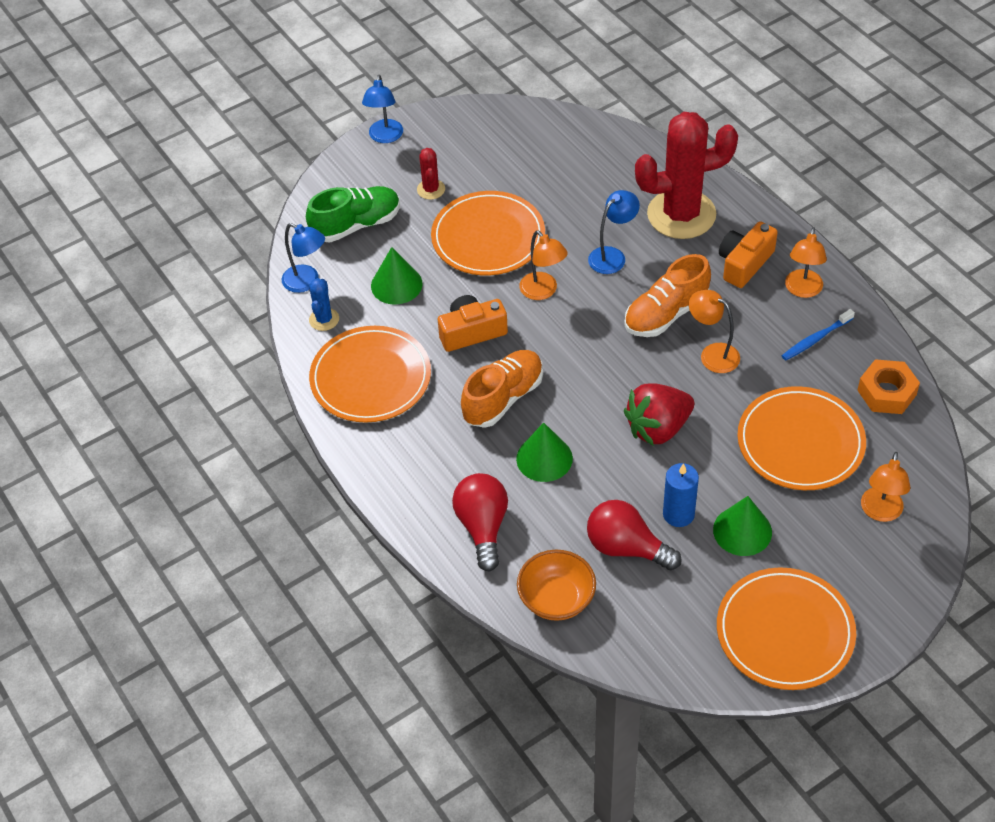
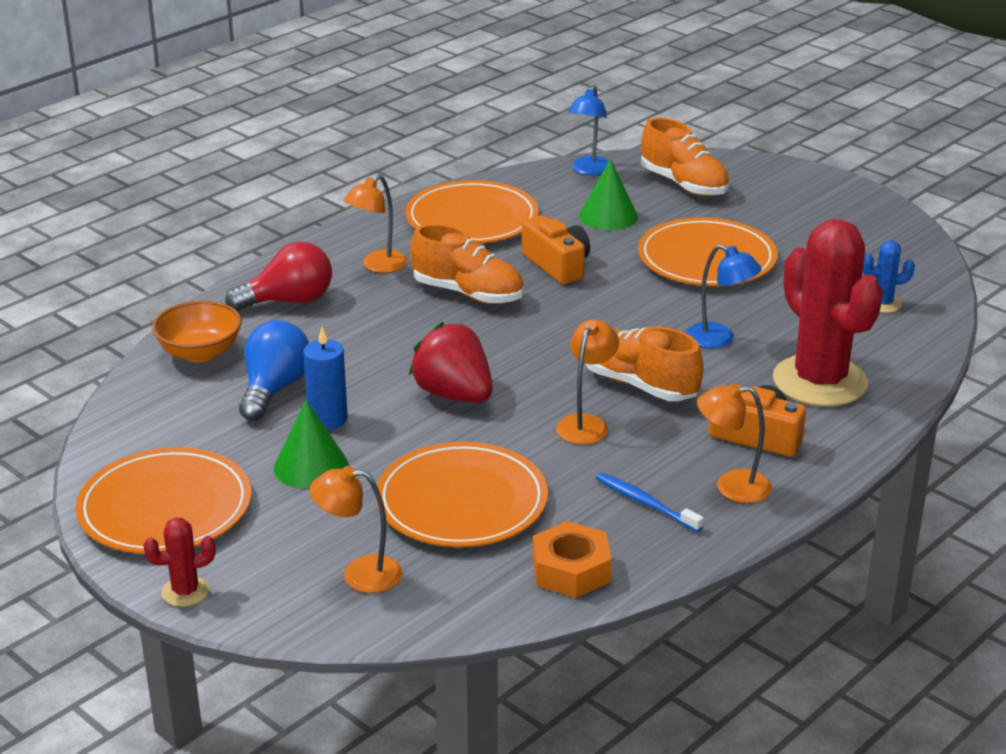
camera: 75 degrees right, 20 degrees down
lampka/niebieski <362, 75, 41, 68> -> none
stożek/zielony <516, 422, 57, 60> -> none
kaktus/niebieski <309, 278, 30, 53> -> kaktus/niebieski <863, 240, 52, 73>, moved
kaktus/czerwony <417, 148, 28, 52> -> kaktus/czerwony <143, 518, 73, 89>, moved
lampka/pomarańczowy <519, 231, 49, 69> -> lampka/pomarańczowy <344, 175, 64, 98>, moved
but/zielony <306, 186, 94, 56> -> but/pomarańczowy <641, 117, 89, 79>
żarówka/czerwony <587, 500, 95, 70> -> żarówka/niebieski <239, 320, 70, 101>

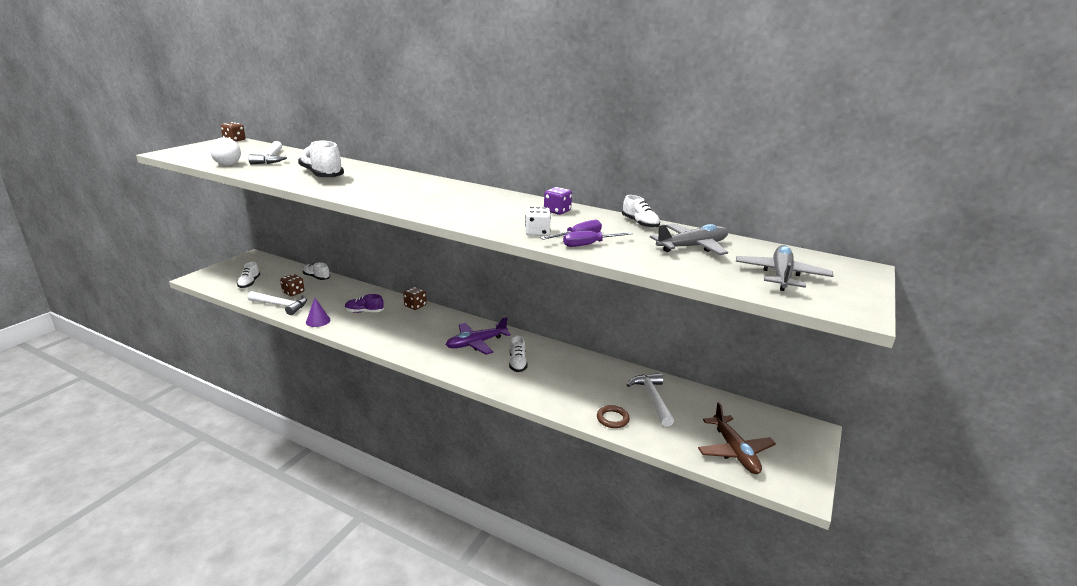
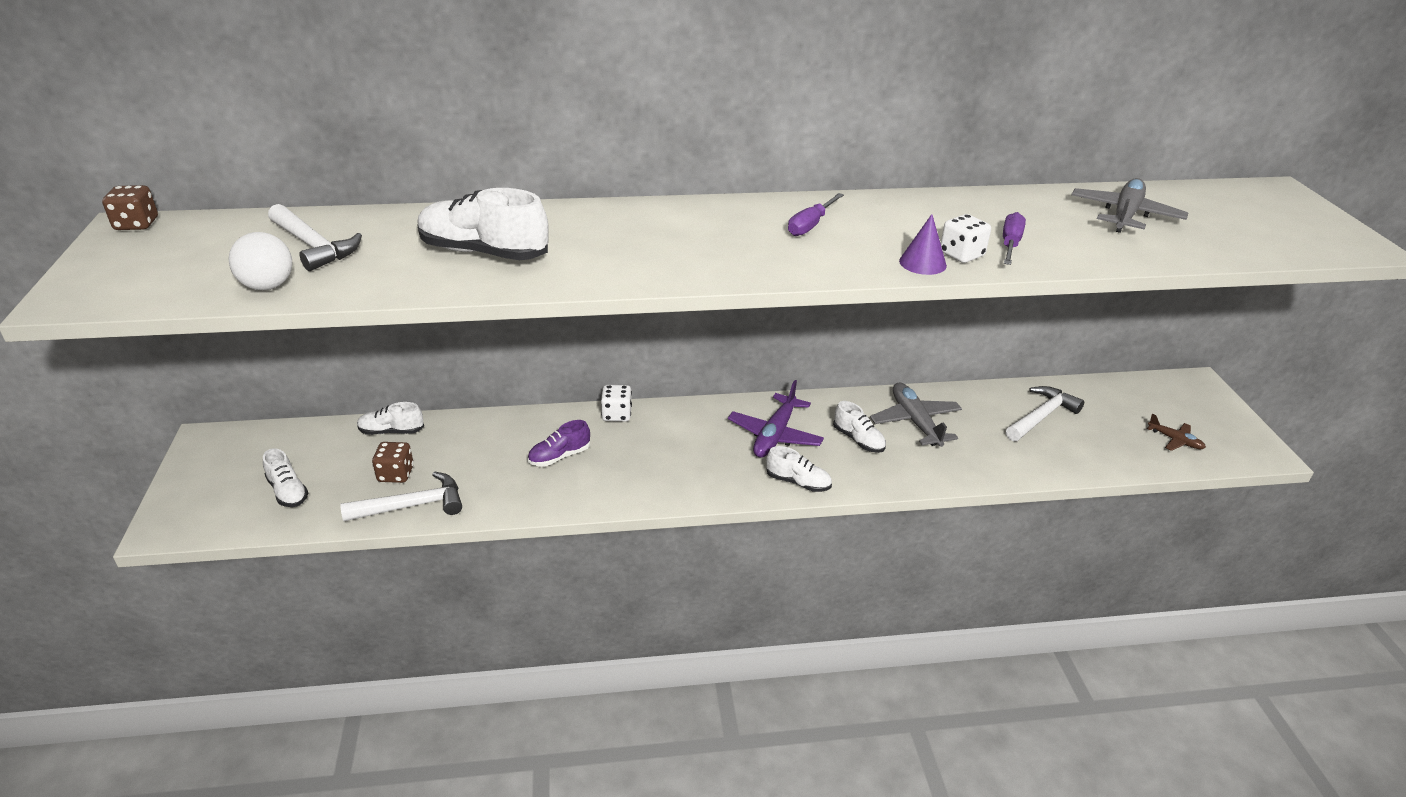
camera: 35 degrees left, 10 degrees up
kostka do gry/fioletowy <544, 187, 28, 28> -> none
pierścień/brązowy <597, 405, 33, 23> -> none
stożek/fioletowy <306, 298, 24, 29> -> stożek/fioletowy <899, 214, 48, 61>, moved
śrubokręt/fioletowy <563, 231, 70, 16> -> śrubokręt/fioletowy <788, 193, 56, 43>, moved
but/biały <622, 195, 38, 33> -> but/biały <766, 446, 66, 46>, moved
samolot/szary <736, 245, 97, 46> -> samolot/szary <870, 383, 92, 64>, moved
kostka do gry/brązowy <403, 287, 23, 23> -> kostka do gry/biały <601, 385, 31, 37>
młotek/biały <627, 373, 47, 54> -> młotek/biały <1006, 386, 78, 56>, 90 degrees clockwise
samolot/brązowy <698, 402, 78, 72> -> samolot/brązowy <1147, 414, 59, 37>, x0.55

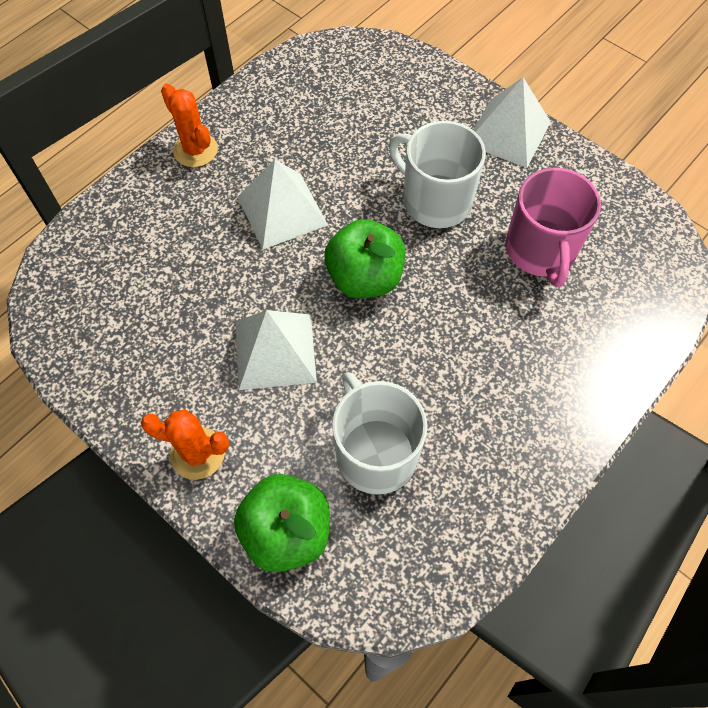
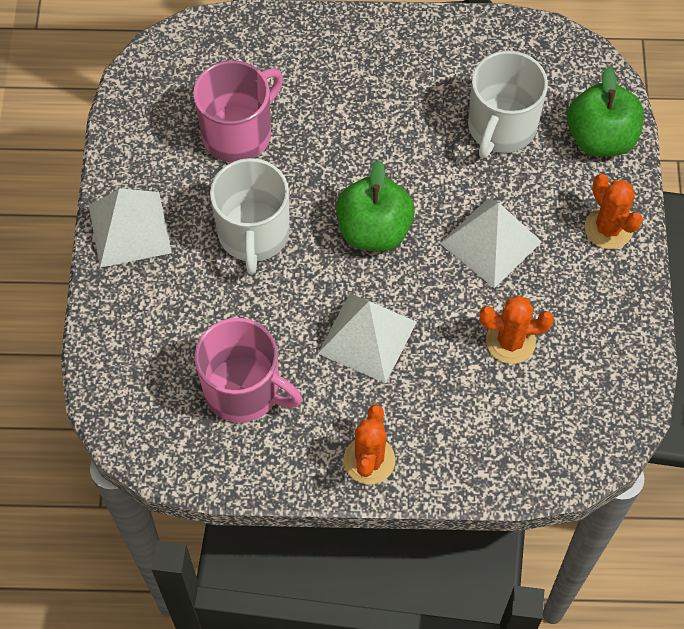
camera: 130 degrees left, 0 degrees up
none -> kubek/różowy <195, 318, 107, 105>
none -> kaktus/pomarańczowy <479, 295, 75, 69>

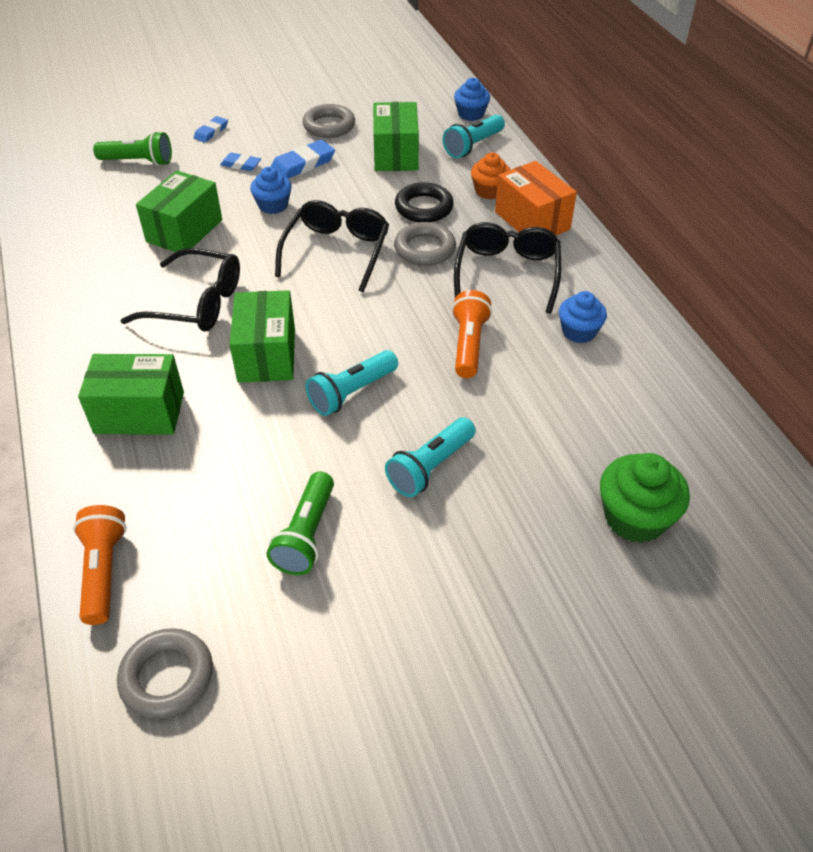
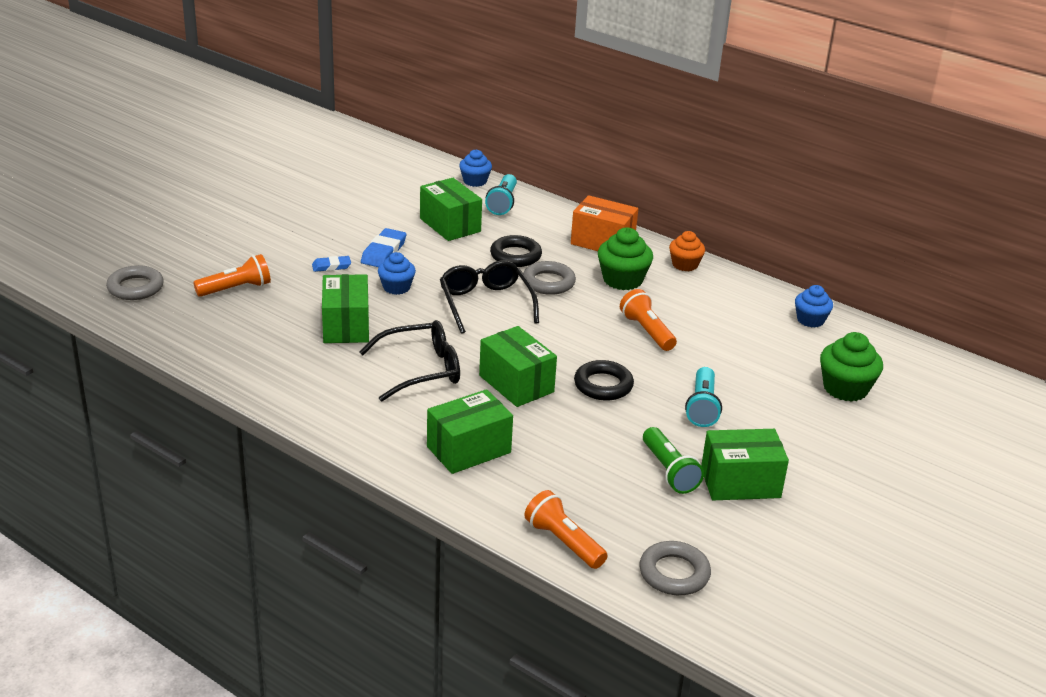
camera: 35 degrees left, 15 degrees down
gumka do mazania/niebieski <194, 116, 34, 27> -> none
none -> pudełko/zielony <701, 429, 88, 71>
pierścień/szary <302, 104, 53, 34> -> pierścień/szary <106, 265, 58, 35>, moved
muffinka/pomarańczowy <471, 153, 39, 46> -> muffinka/pomarańczowy <669, 231, 36, 40>, moved
muffinka/niebieski <559, 291, 48, 52> -> muffinka/niebieski <795, 285, 38, 43>, moved
latarka/turkusowy <306, 350, 92, 66> -> pierścień/czarny <574, 360, 60, 40>
okulary/czarny <454, 222, 107, 92> -> muffinka/zielony <598, 227, 55, 63>
latarka/zielony <93, 131, 79, 35> -> latarka/pomarańczowy <193, 254, 78, 43>

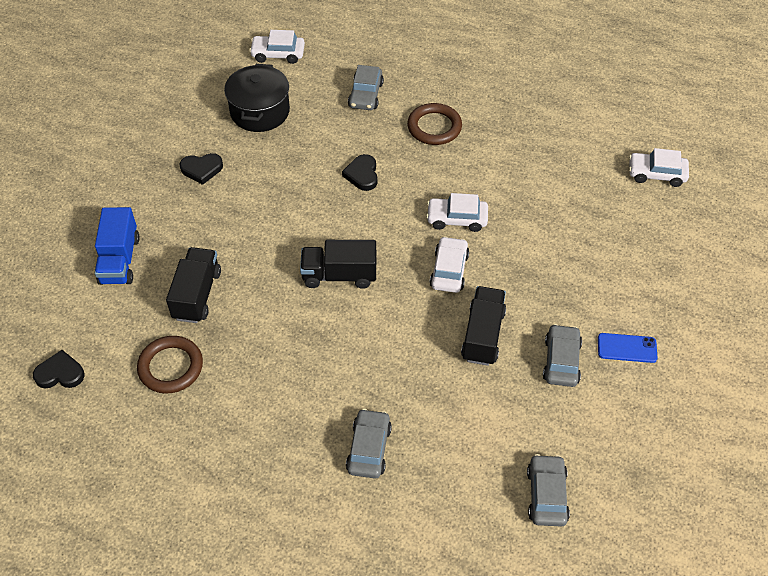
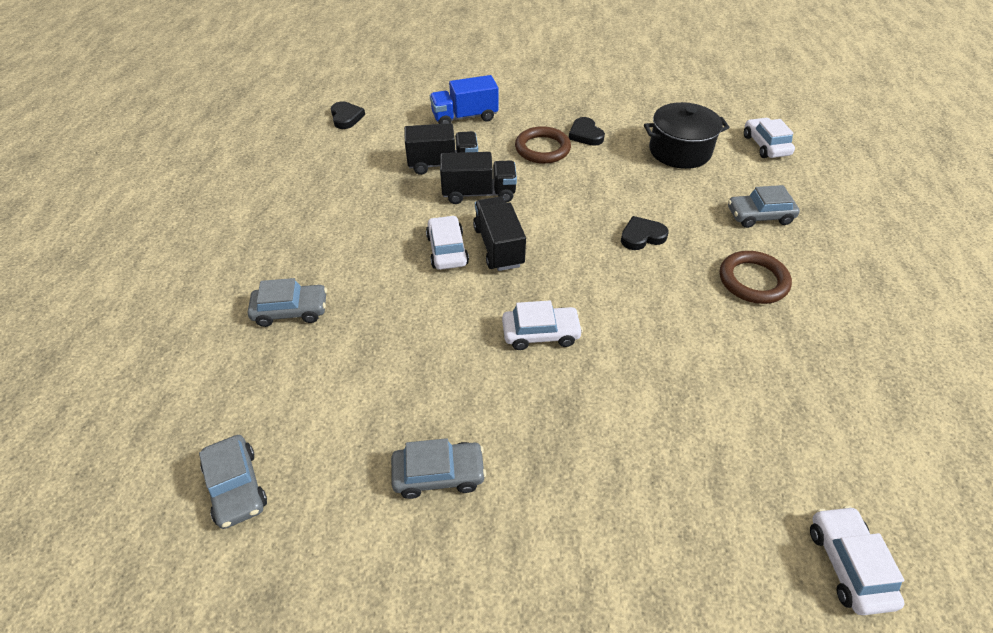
camera: 75 degrees right, 5 degrees down
telefon/niebieski <598, 333, 60, 30> -> none
pierścień/brązowy <137, 336, 66, 58> -> pierścień/brązowy <515, 126, 56, 38>, moved
samochód/biały <426, 193, 62, 39> -> samochód/biały <426, 215, 43, 55>, moved
ciężarówka/czarny <461, 286, 45, 80> -> ciężarówka/czarny <440, 152, 77, 52>, moved
samochód/szary <527, 454, 43, 73> -> samochód/szary <199, 435, 68, 94>, 75 degrees clockwise

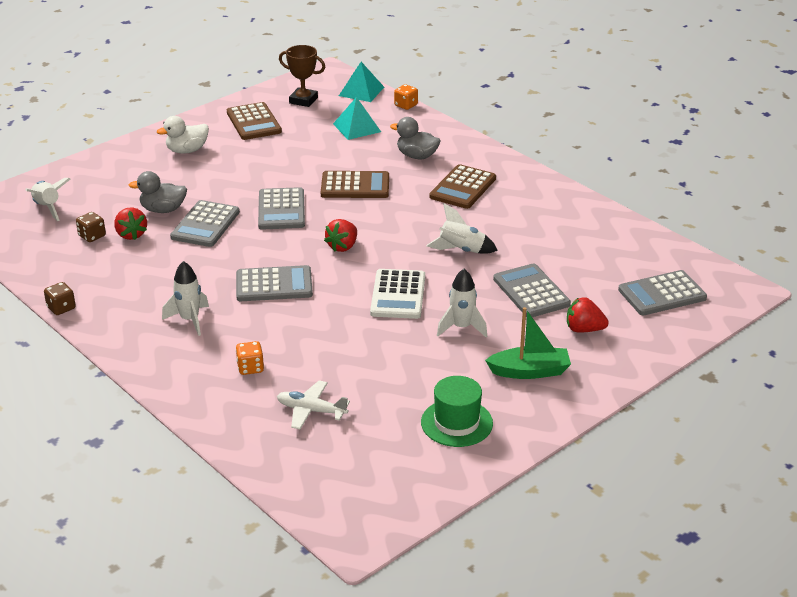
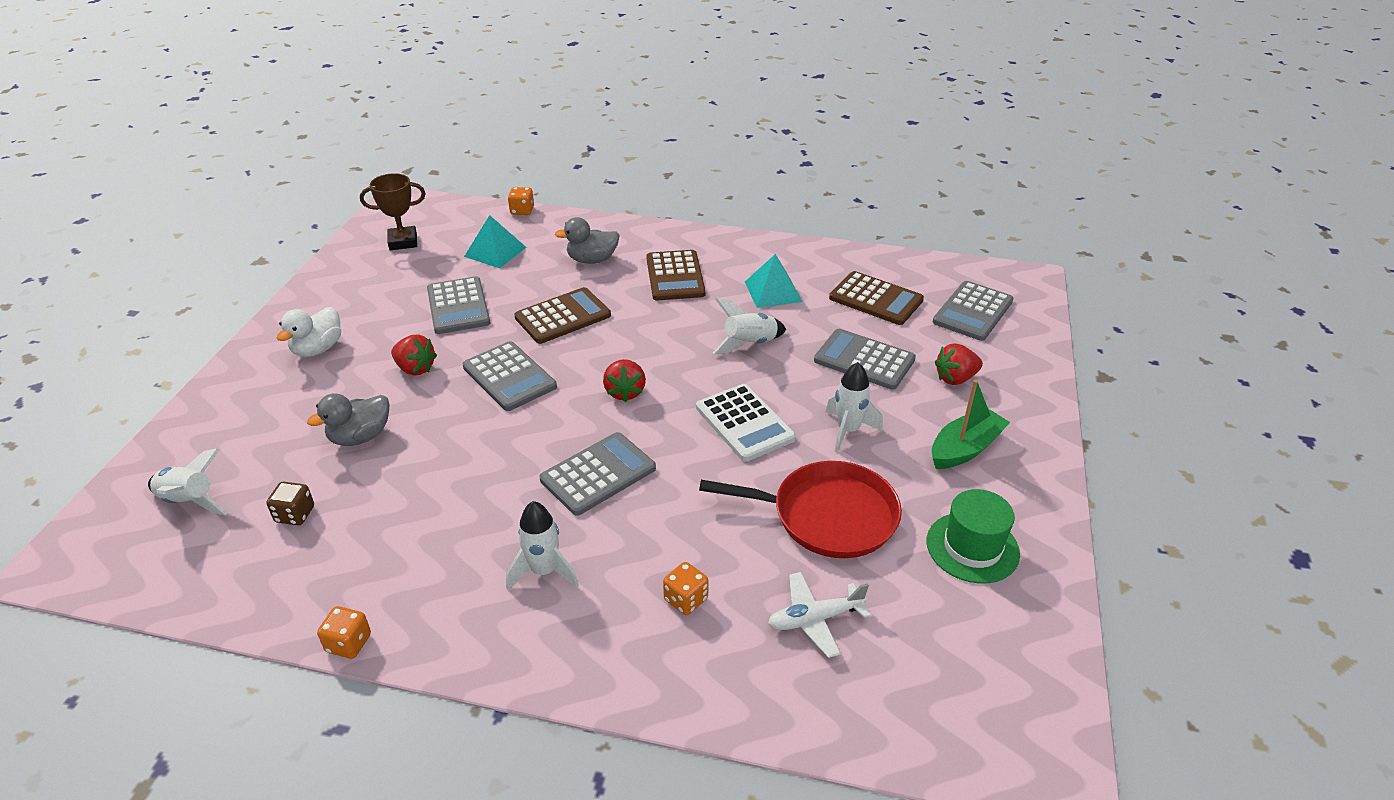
camera: 35 degrees left, 5 degrees up
none -> patelnia/czerwony <699, 461, 203, 97>
truskawka/czerwony <114, 207, 33, 33> -> truskawka/czerwony <391, 334, 46, 42>, moved
kalkulator/szary <170, 200, 70, 47> -> kalkulator/szary <427, 276, 64, 58>, moved
kalkulator/brązowy <227, 102, 55, 38> -> kalkulator/brązowy <829, 271, 95, 54>, moved
piramida/turkusowy <339, 62, 45, 40> -> piramida/turkusowy <745, 254, 57, 54>, moved
kostka do gry/brązowy <44, 282, 32, 33> -> kostka do gry/pomarańczowy <317, 606, 54, 53>

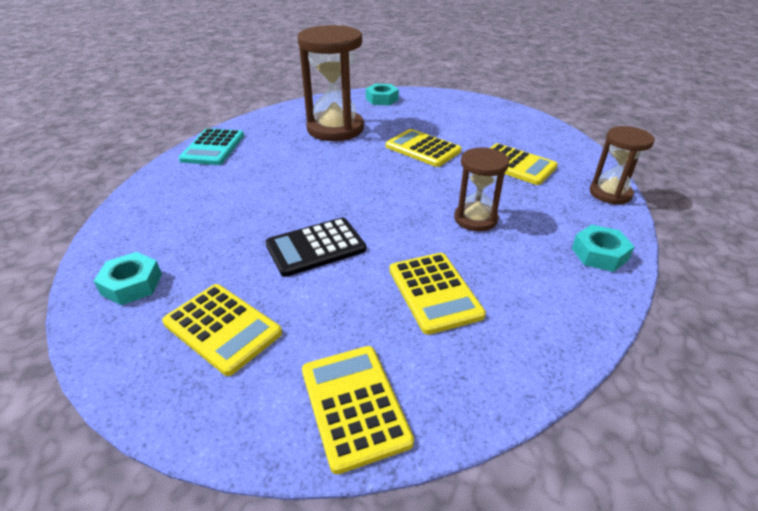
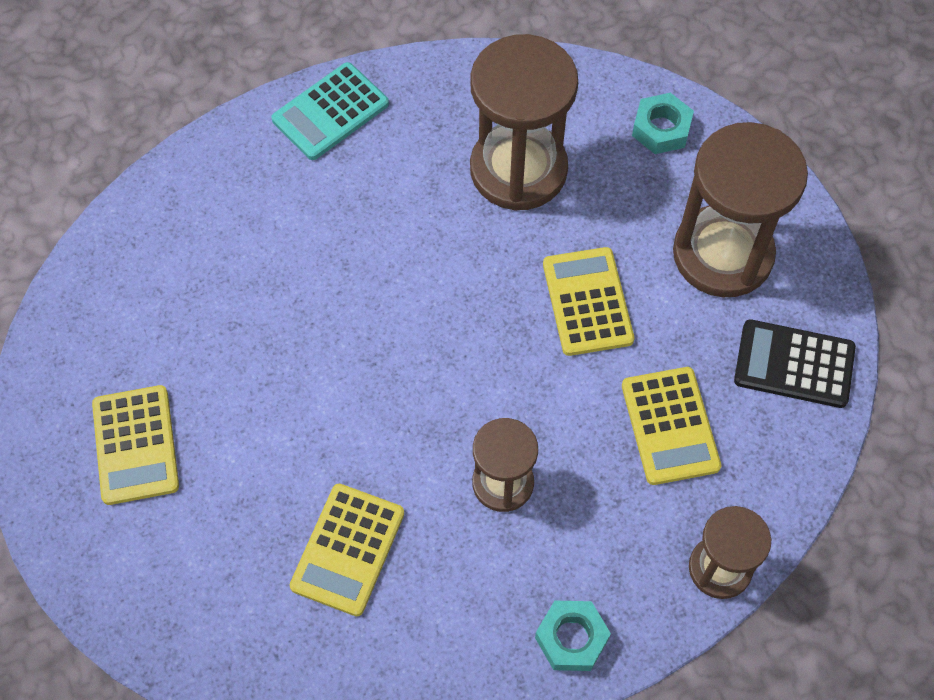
camera: 40 degrees right, 25 degrees up
nakrętka/turkusowy <94, 252, 68, 53> -> none
kalkulator/żółty <302, 346, 112, 128> -> none
none -> klepsydra/brązowy <673, 122, 135, 175>
kalkulator/czarny <265, 217, 101, 60> -> kalkulator/czarny <734, 319, 122, 89>, moved

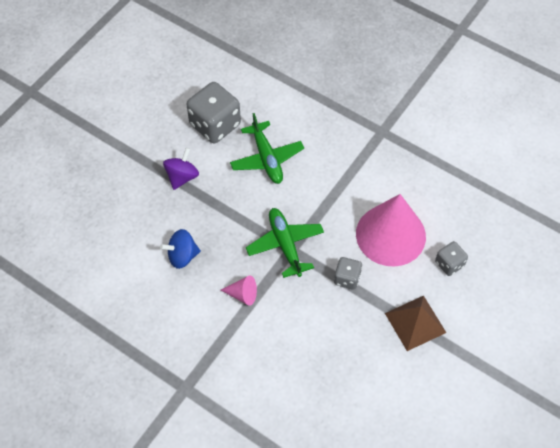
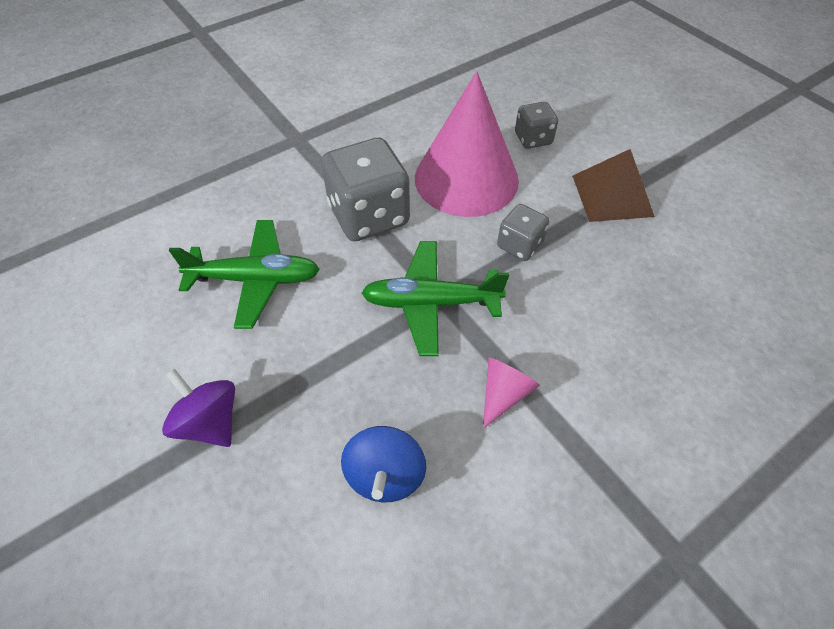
camera: 70 degrees left, 5 degrees down
kostka do gry/szary <186, 82, 55, 61> -> kostka do gry/szary <321, 138, 89, 103>, moved

